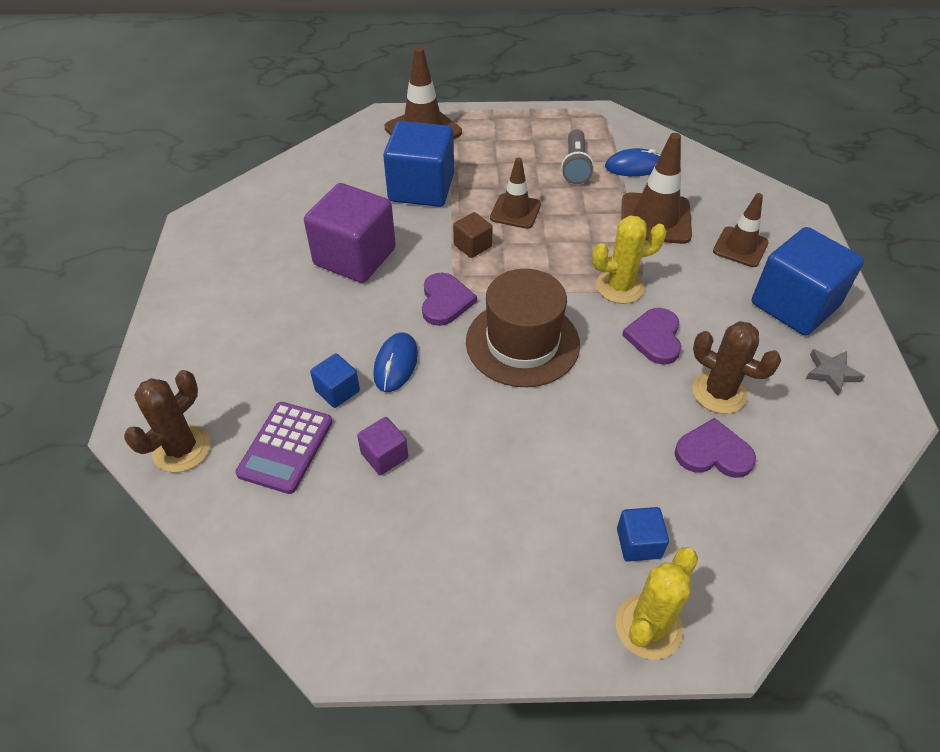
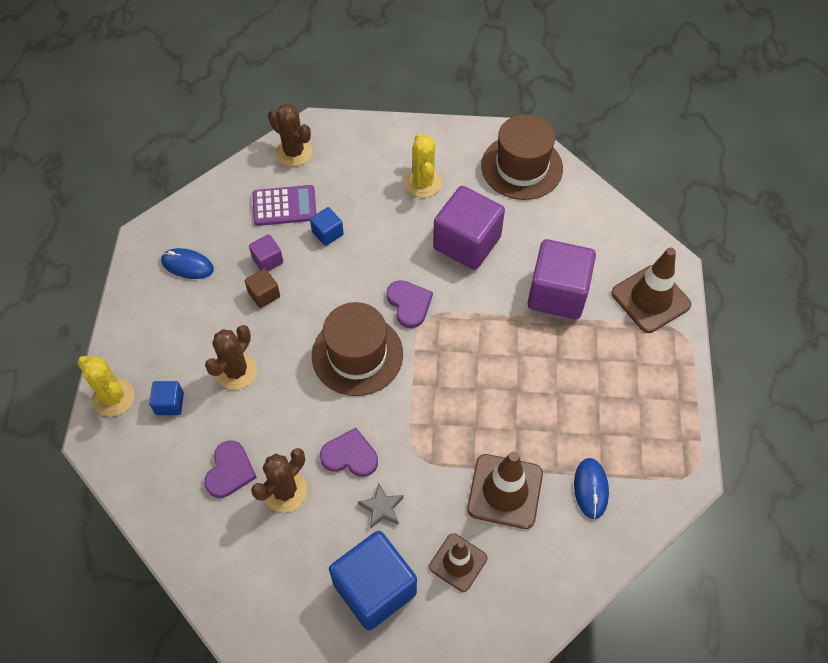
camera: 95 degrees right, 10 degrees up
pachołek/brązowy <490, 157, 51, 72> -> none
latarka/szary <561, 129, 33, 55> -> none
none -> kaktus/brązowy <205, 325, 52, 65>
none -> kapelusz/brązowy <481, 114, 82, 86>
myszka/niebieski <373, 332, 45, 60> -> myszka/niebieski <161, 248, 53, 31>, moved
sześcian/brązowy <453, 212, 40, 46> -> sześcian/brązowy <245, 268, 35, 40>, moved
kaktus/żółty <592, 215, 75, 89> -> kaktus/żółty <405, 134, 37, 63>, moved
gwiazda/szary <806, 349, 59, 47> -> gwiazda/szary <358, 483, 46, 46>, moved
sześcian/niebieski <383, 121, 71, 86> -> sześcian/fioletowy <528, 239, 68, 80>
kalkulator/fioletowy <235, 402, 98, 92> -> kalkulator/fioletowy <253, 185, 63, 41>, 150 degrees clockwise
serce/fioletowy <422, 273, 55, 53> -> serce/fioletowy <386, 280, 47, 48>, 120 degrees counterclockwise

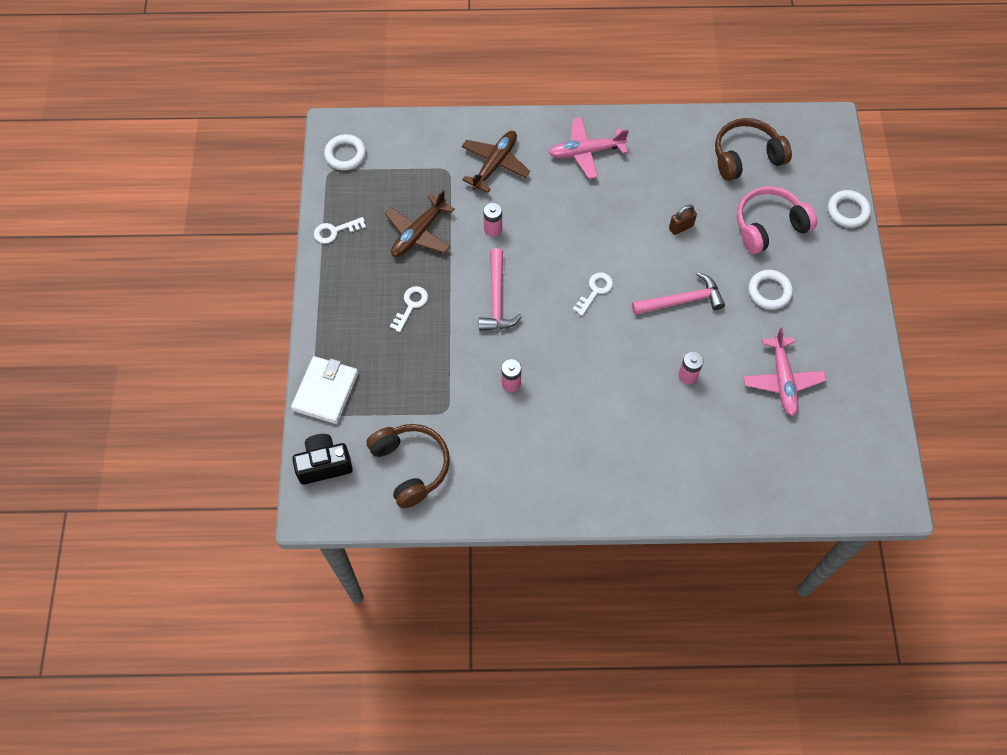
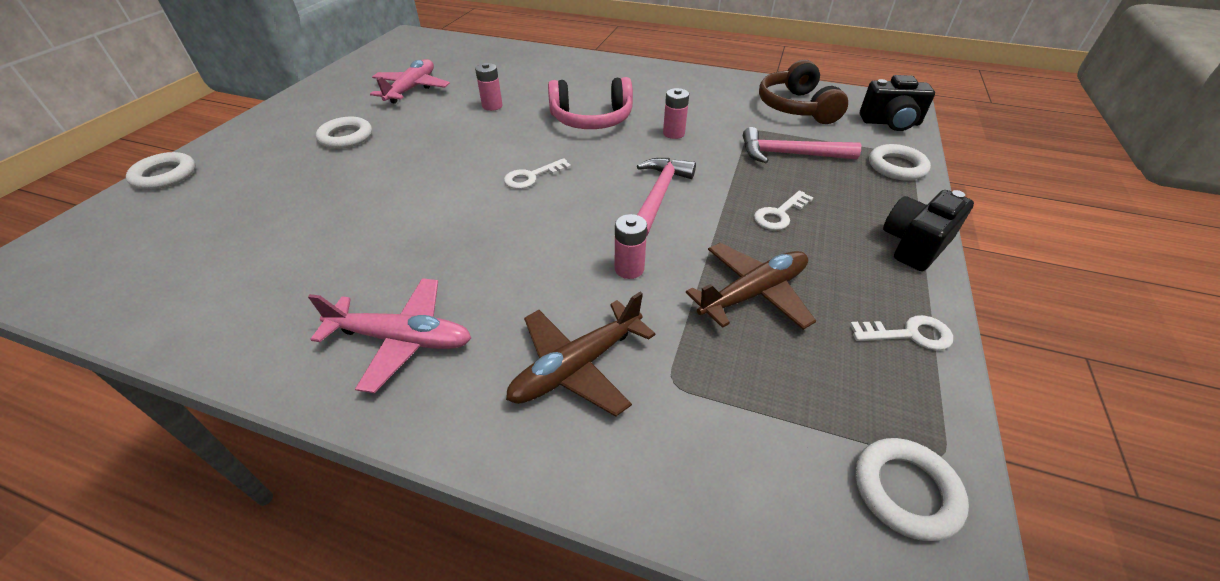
camera: 160 degrees left, 20 degrees down
kłódka/brązowy <669, 205, 28, 30> -> none
słuchawki/brązowy <715, 118, 77, 63> -> none
none -> aparat fotograficzny/czarny <883, 190, 91, 81>
młotek/różowy <632, 272, 93, 43> -> młotek/różowy <743, 127, 118, 36>, moved
słuchawki/różowy <737, 186, 80, 68> -> słuchawki/różowy <548, 77, 85, 52>, moved
portfel/biały <291, 356, 68, 68> -> pierścień/biały <869, 144, 62, 37>

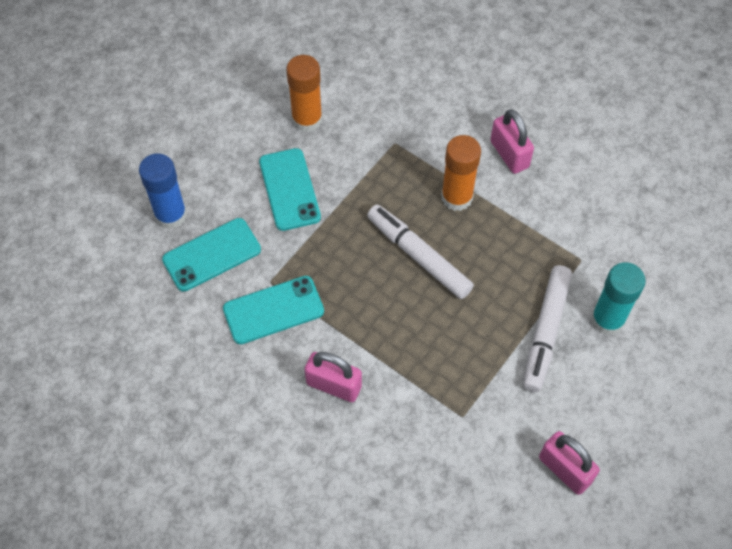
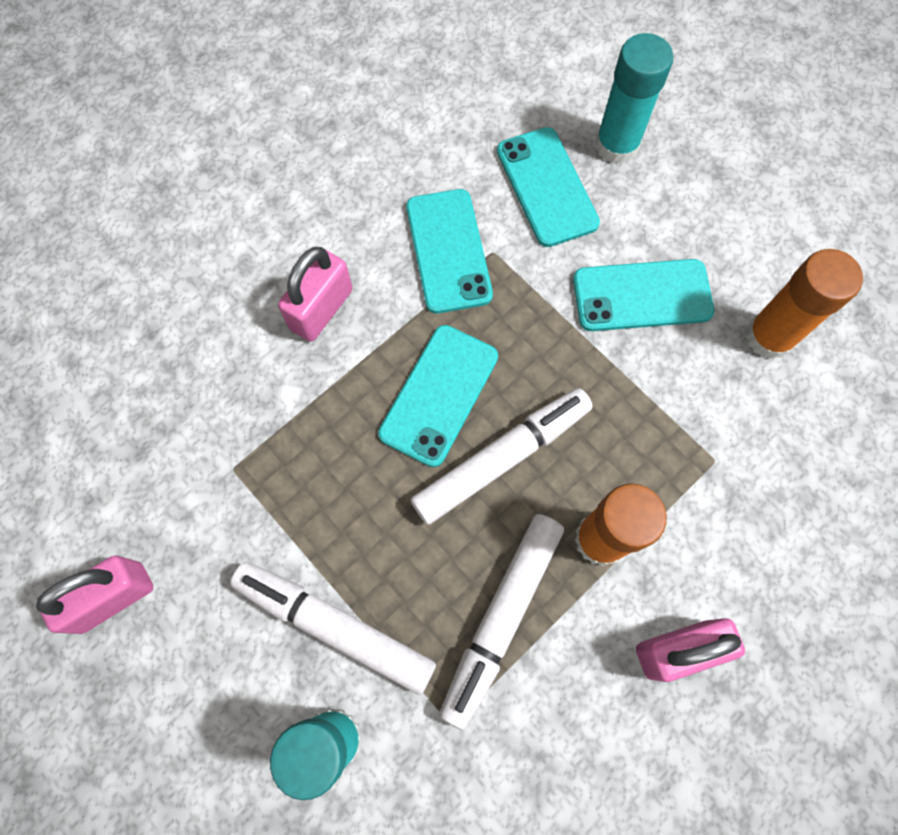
camera: 100 degrees right, 10 degrees up
none -> telefon/turkusowy <378, 325, 120, 142>
none -> flamaster/biały <439, 514, 125, 216>
klej w sztyfcie/niebieski <139, 153, 48, 76> -> klej w sztyfcie/turkusowy <595, 33, 78, 131>

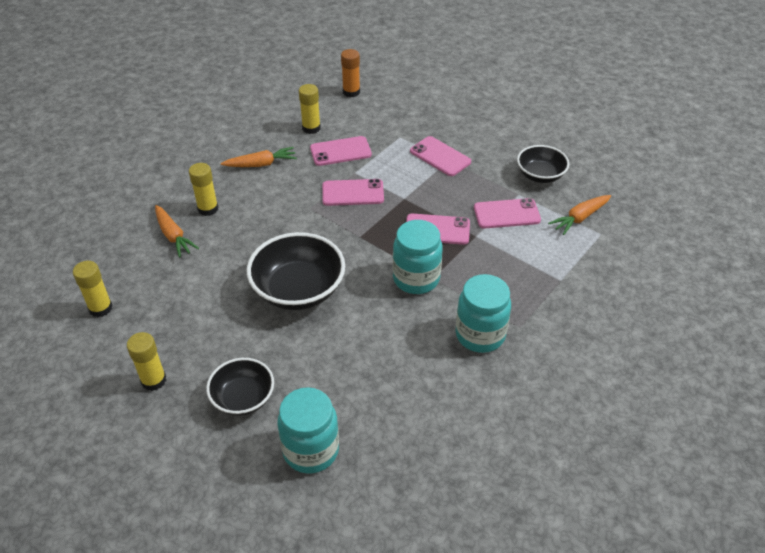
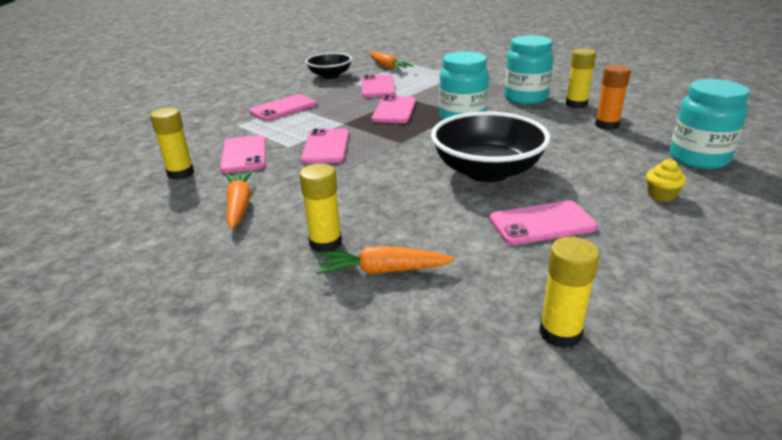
camera: 85 degrees left, 15 degrees down
none -> telefon/różowy <490, 200, 108, 45>
klej w sztyfcie/żółty <127, 332, 39, 59> -> klej w sztyfcie/żółty <566, 48, 30, 60>, moved
klej w sztyfcie/pomarańczowy <341, 49, 19, 48> -> klej w sztyfcie/pomarańczowy <595, 65, 36, 65>, moved
miska/czarny <206, 358, 68, 58> -> muffinka/żółty <646, 159, 40, 43>
marchewka/pomarańczowy <155, 205, 44, 53> -> marchewka/pomarańczowy <316, 246, 139, 29>, 150 degrees counterclockwise

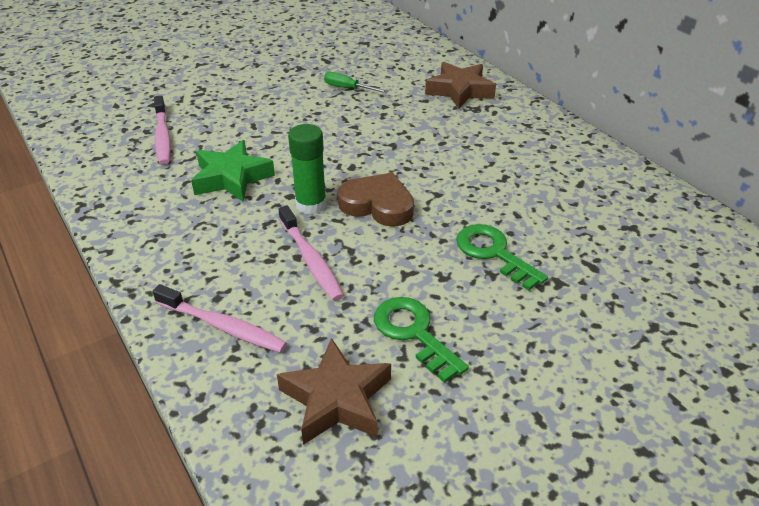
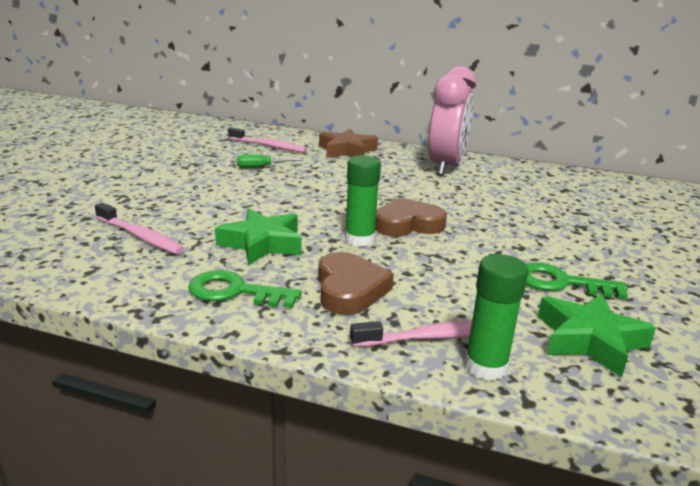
camera: 40 degrees left, 15 degrees down
none -> serce/brązowy <318, 252, 76, 63>
none -> budzik/różowy <428, 66, 48, 110>
none -> klej w sztyfcie/zielony <464, 254, 64, 127>
szczoteczka do zębów/różowy <278, 205, 66, 96> -> szczoteczka do zębów/różowy <228, 128, 79, 25>, moved
klucz/zielony <456, 224, 92, 67> -> klucz/zielony <188, 270, 114, 38>, moved
gwiazda/brązowy <277, 338, 114, 107> -> gwiazda/zielony <538, 293, 118, 84>

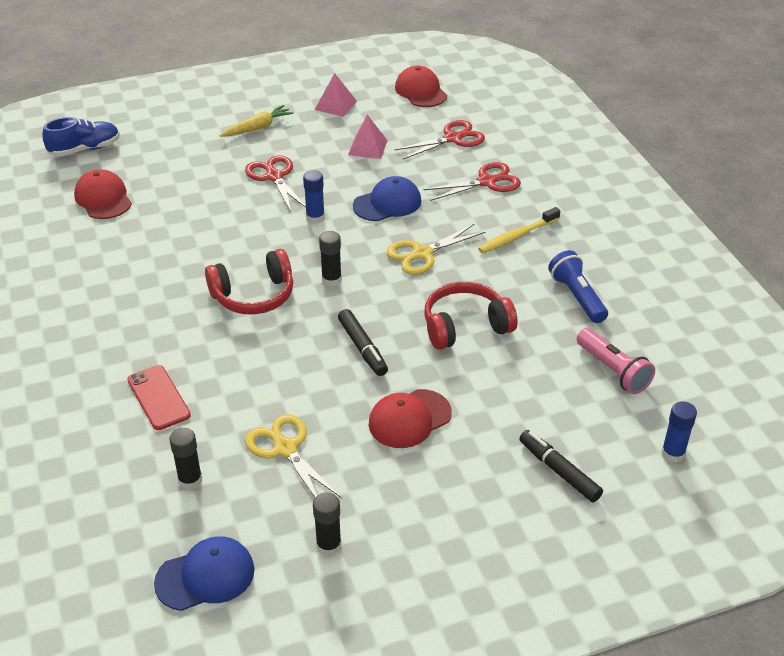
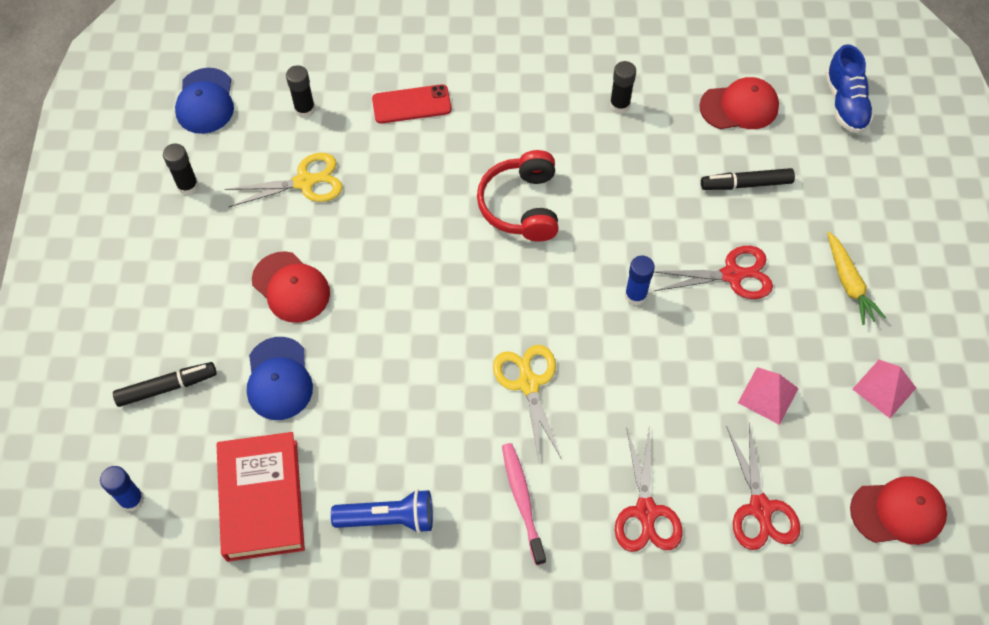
camera: 110 degrees right, 20 degrees up
słuchawki/czerwony <424, 281, 94, 69> -> none
klej w sztyfcie/czarny <319, 231, 23, 55> -> klej w sztyfcie/czarny <610, 61, 26, 53>, moved
flamaster/czarny <338, 309, 50, 67> -> flamaster/czarny <701, 168, 94, 22>, moved
czapka/niebieski <353, 176, 68, 45> -> czapka/niebieski <247, 337, 66, 83>, moved
latarka/różowy <577, 328, 78, 66> -> książka/czerwony <217, 432, 88, 130>
szczoteczka do zębów/żółty <478, 207, 82, 46> -> szczoteczka do zębów/różowy <502, 443, 44, 122>
czapka/czerwony <369, 389, 83, 59> -> czapka/czerwony <252, 251, 78, 72>, 150 degrees clockwise

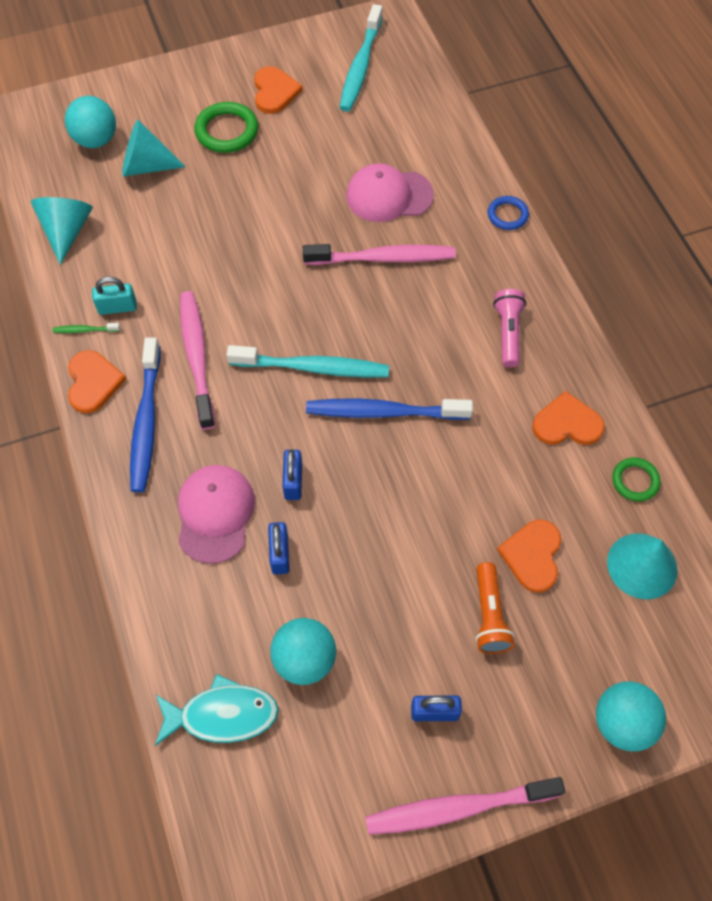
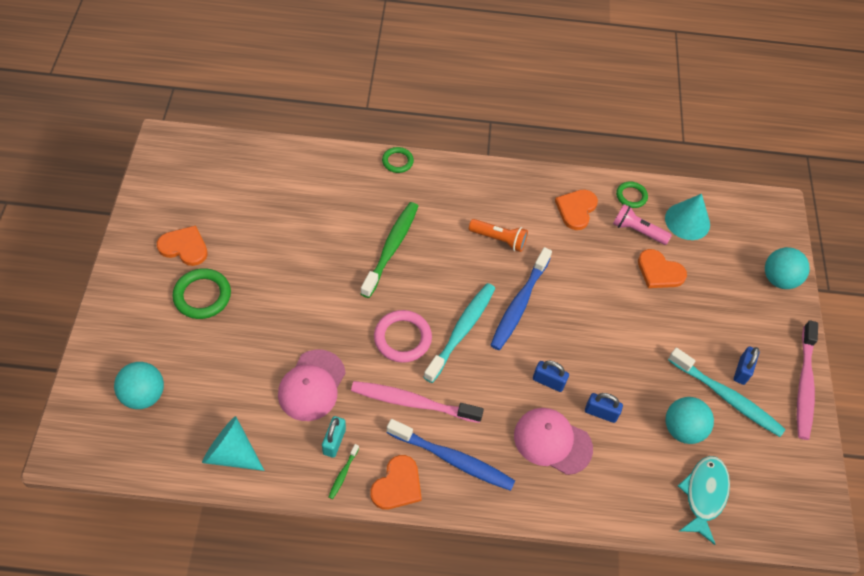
camera: 70 degrees left, 5 degrees down
stożek/turkusowy <122, 120, 64, 57> -> none
none -> pierścień/różowy <374, 310, 58, 53>
szczoteczka do zębów/turkusowy <339, 4, 44, 108> -> szczoteczka do zębów/turkusowy <668, 348, 118, 89>, moved
czapka/różowy <346, 163, 88, 59> -> czapka/różowy <278, 350, 68, 71>, moved
latarka/pomarańczowy <476, 562, 39, 92> -> latarka/pomarańczowy <469, 219, 59, 33>, moved
latarka/różowy <493, 289, 33, 79> -> latarka/różowy <613, 204, 59, 41>, moved
szczoteczka do zębów/różowy <303, 244, 152, 21> -> szczoteczka do zębów/zielony <360, 202, 58, 96>
pierścień/niebieski <488, 196, 41, 34> -> pierścień/zielony <382, 147, 32, 26>
serce/pomarańczowy <68, 350, 58, 63> -> serce/pomarańczowy <370, 455, 52, 54>, 105 degrees clockwise

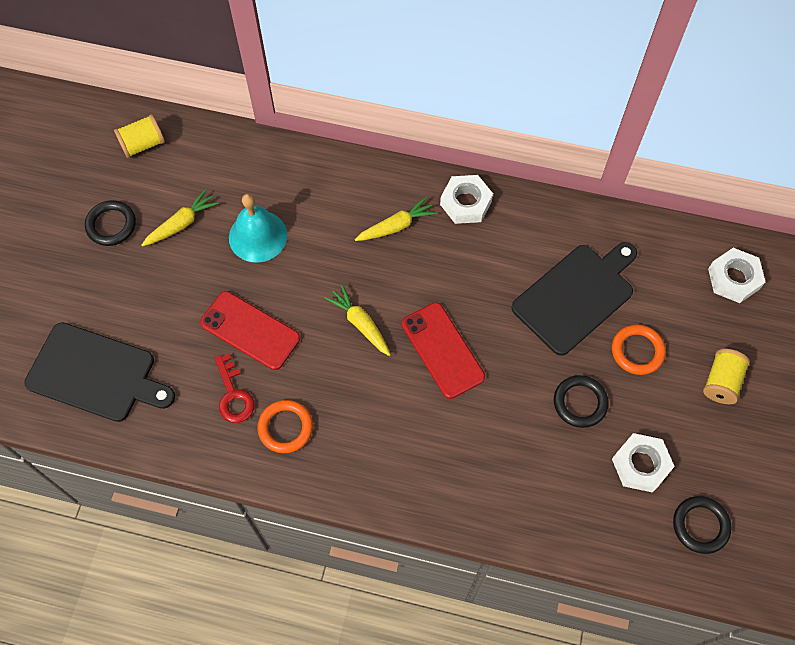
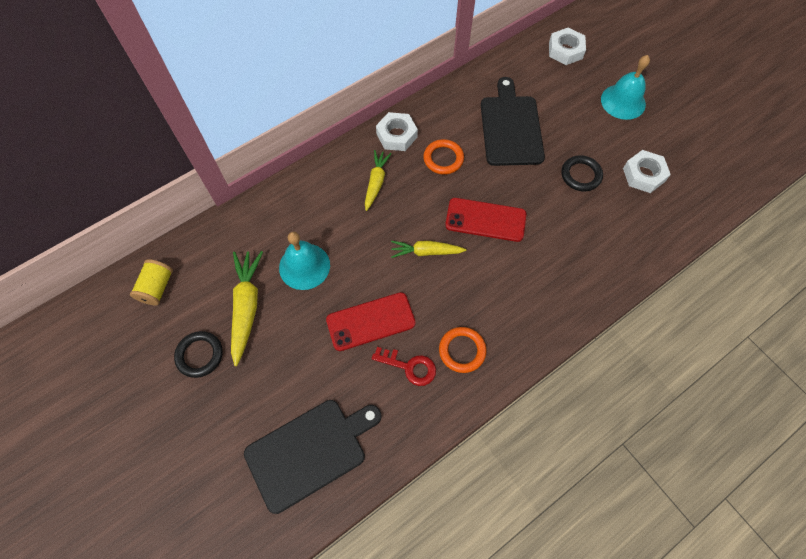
camera: 50 degrees left, 0 degrees up
pierścień/czarny <673, 496, 59, 58> -> none
pierścień/pomarańczowy <612, 324, 54, 51> -> pierścień/pomarańczowy <423, 139, 41, 36>, moved
szpulka/żółty <703, 349, 47, 55> -> dzwonek/turkusowy <601, 55, 49, 65>
marchewka/żółty <141, 189, 78, 58> -> marchewka/żółty <231, 251, 32, 115>, x1.53

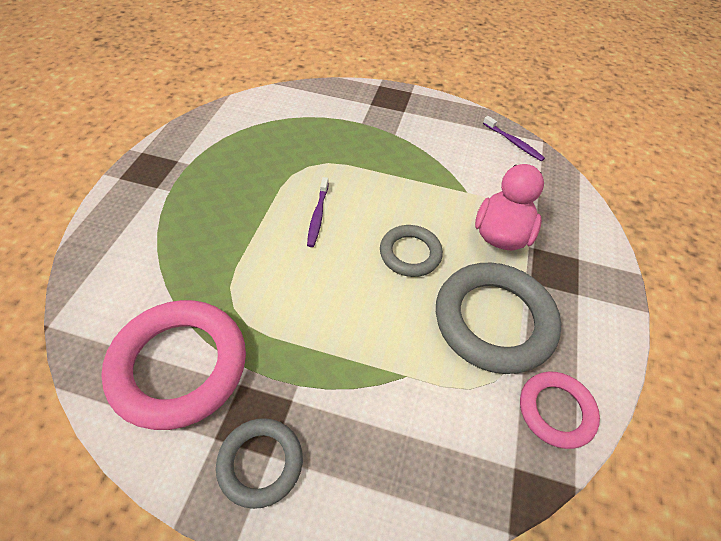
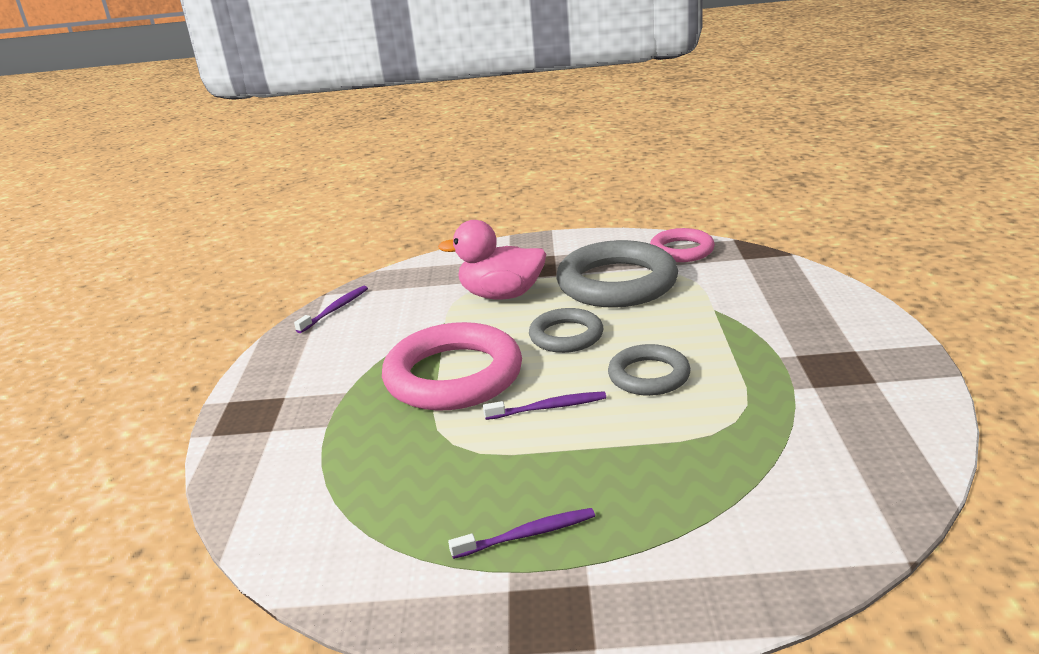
camera: 100 degrees left, 25 degrees down
none -> szczoteczka do zębów/fioletowy <448, 508, 147, 51>
pierścień/różowy <101, 300, 145, 130> -> pierścień/różowy <382, 322, 140, 89>, moved
pierścień/szary <216, 418, 87, 91> -> pierścień/szary <608, 344, 83, 52>, moved

